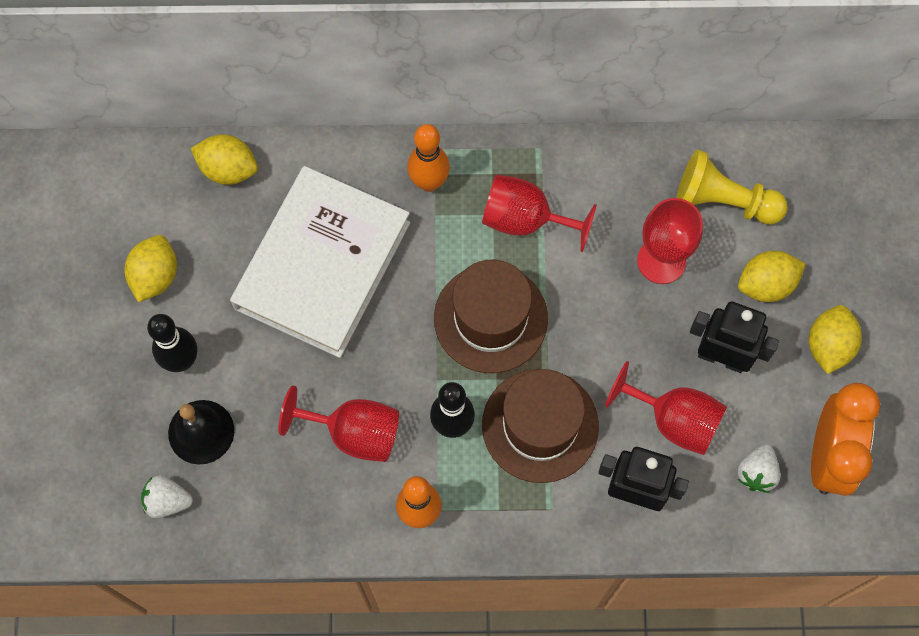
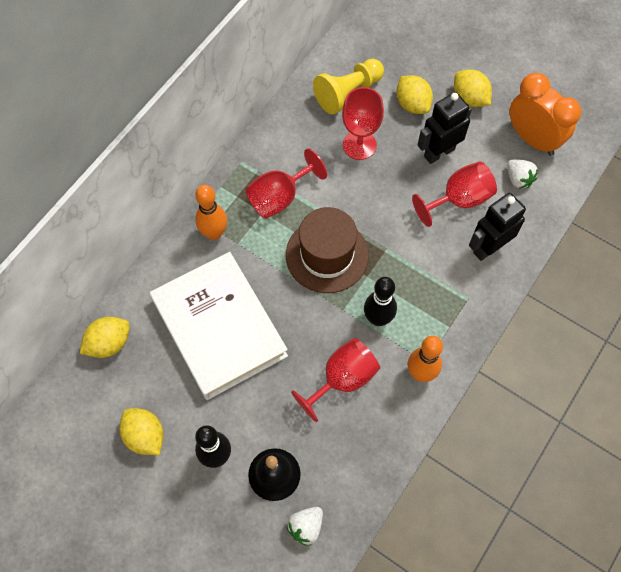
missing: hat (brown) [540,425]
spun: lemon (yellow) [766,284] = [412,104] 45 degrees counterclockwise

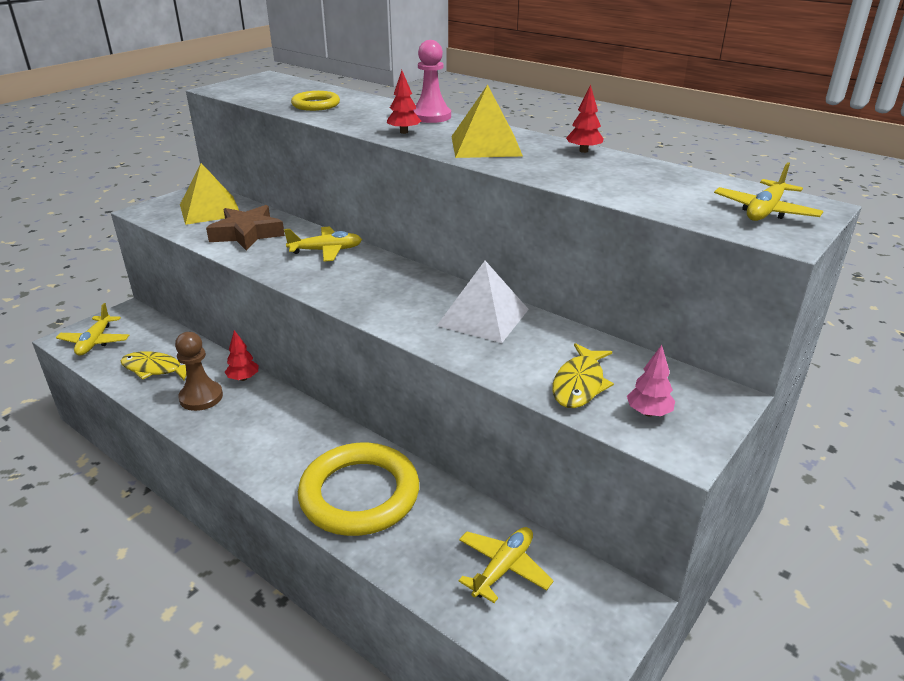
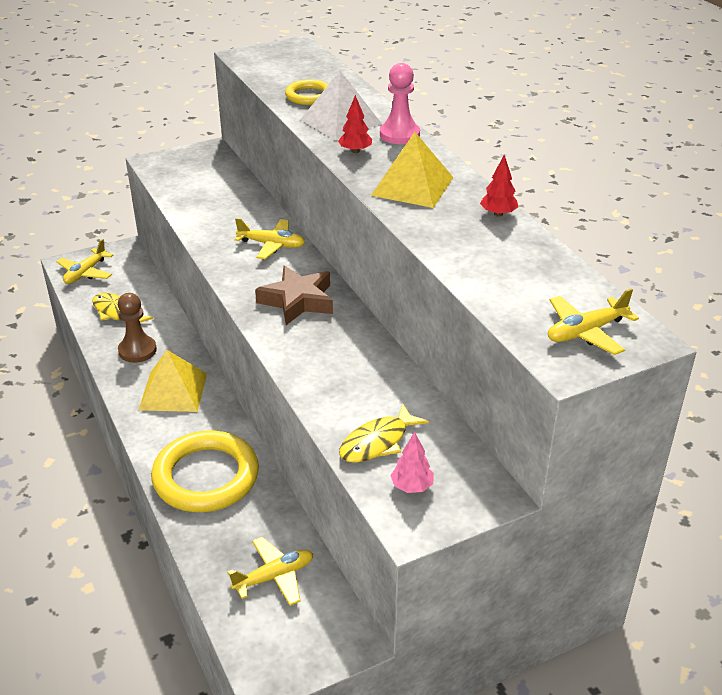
missing: tree (red) [243,378]
relocated: pyramid (yellow) [210,210] to [173,391]; star (brown) [247,234] to [297,301]; pyramid (white) [483,317] to [340,121]

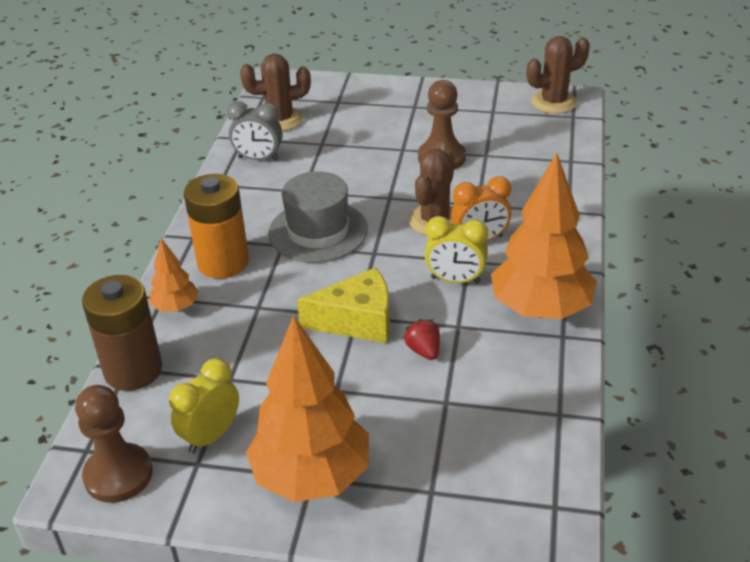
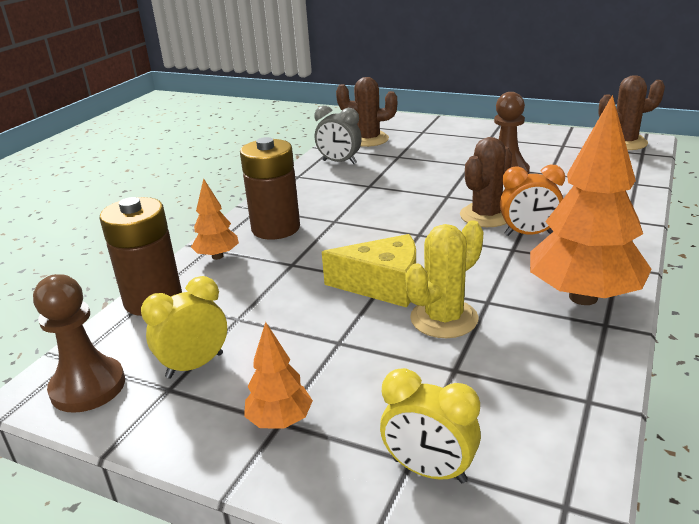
missing: hat (grey) [318,231]
relocated: clock (yellow) [455,280] to [429,470]
exchanged: strawberry (red) [423,351] to cactus (yellow) [444,319]
colour: battery (orange) [223,262] to battery (brown) [276,228]
size: tree (orange) [312,477] = [280,421] x0.48

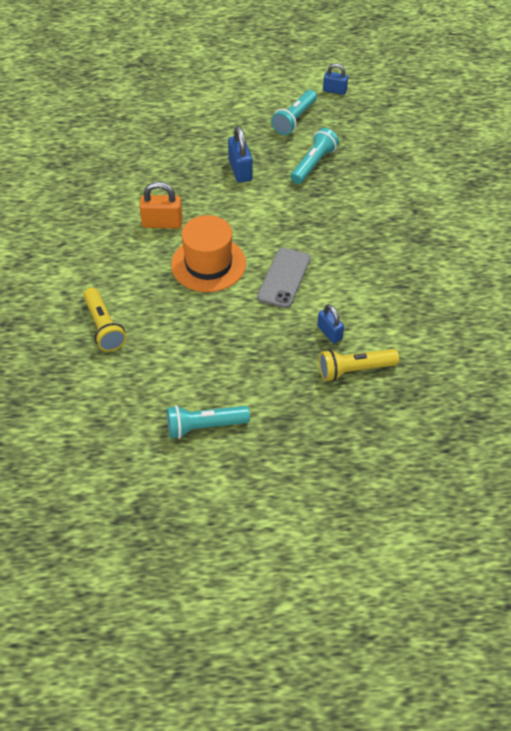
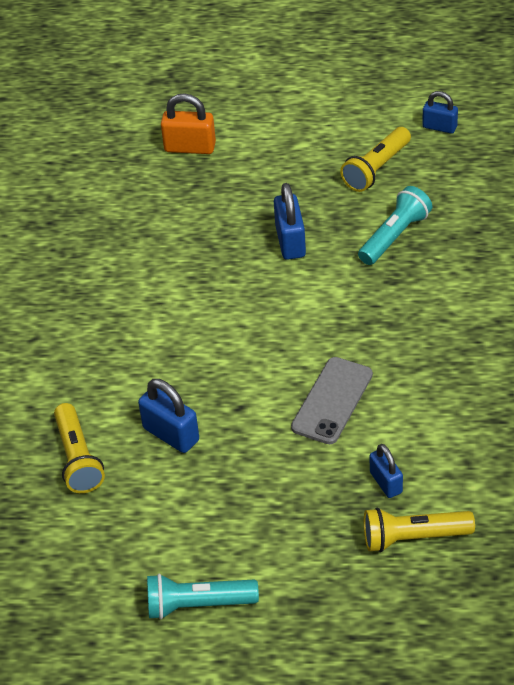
missing: hat (orange) [208,264]
appeared: padlock (blue) [171,434]
relocated: padlock (orange) [162,223] to [190,147]
colour: flashlight (turquoise) [294,119] to flashlight (yellow) [376,169]

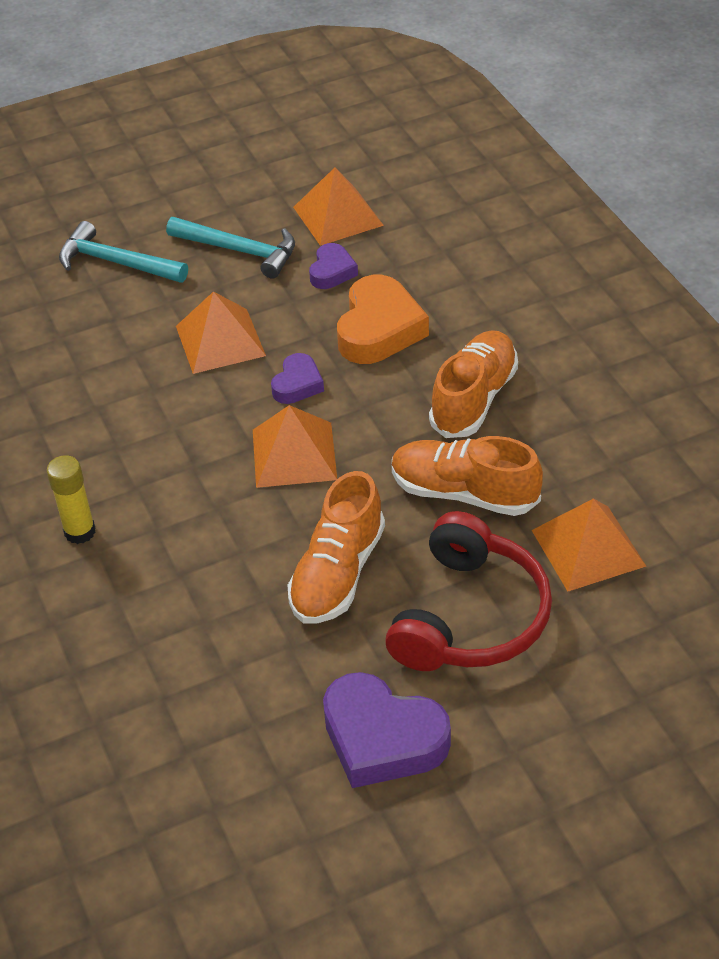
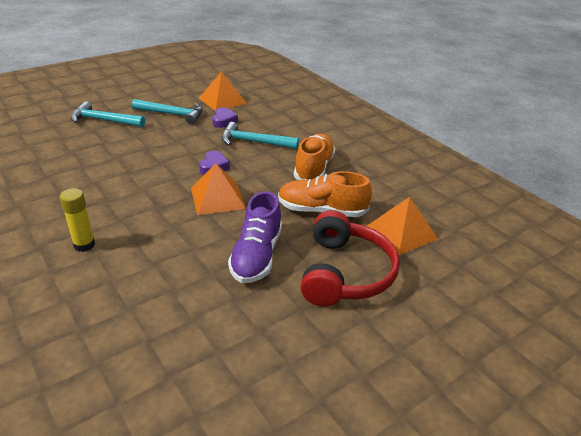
missing: pyramid (orange) [220,341]; heart (purple) [382,738]
exchanged: heart (orange) [379,329] to hammer (turquoise) [254,142]
colour: shoe (orange) [337,573] to shoe (purple) [256,256]

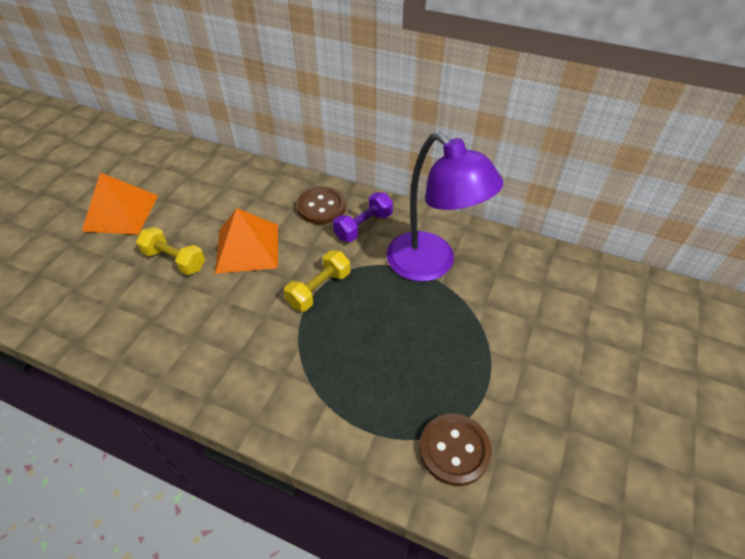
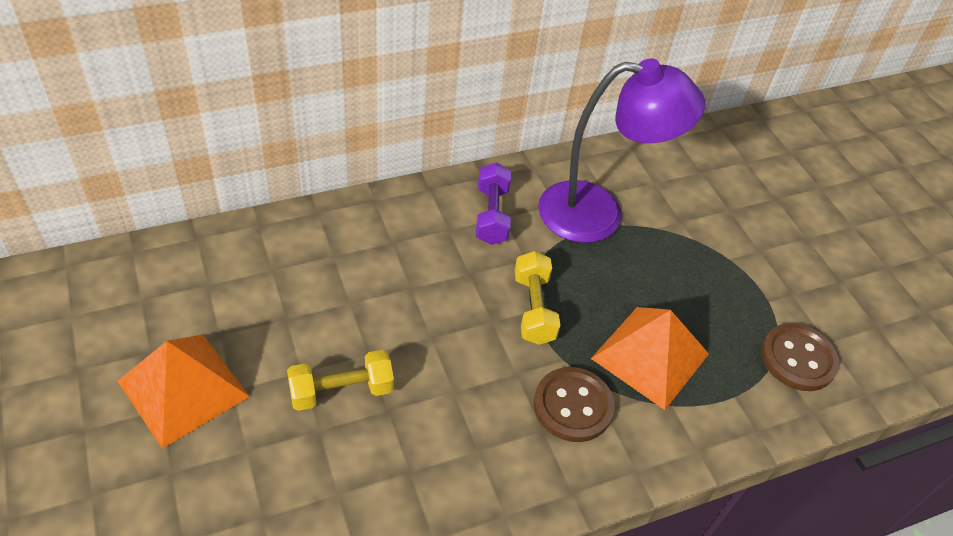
relocated: pyramid (orange) [247,248] to [650,356]; button (brown) [321,207] to [573,406]

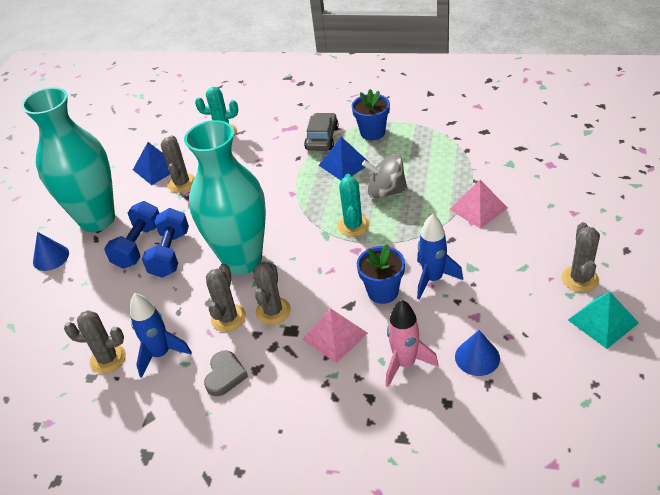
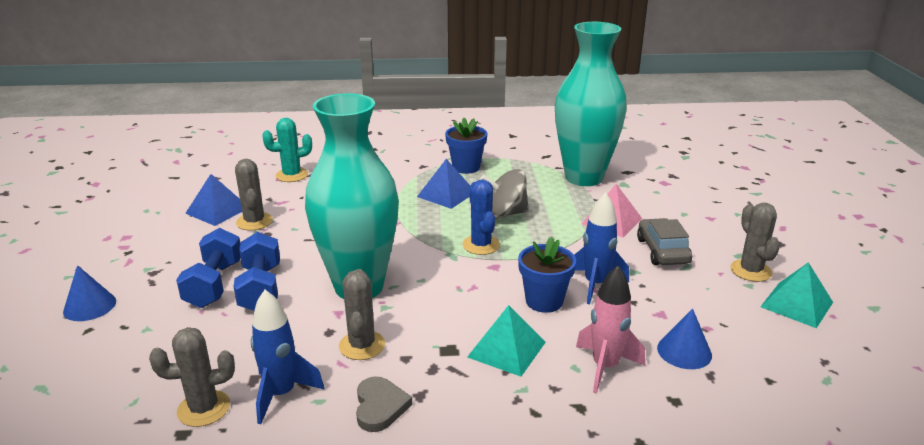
missing: cactus (grey) [273,311]
relocated: vase (turquoise) [97,219] to [584,177]; car (grey) [322,138] to [662,251]
colour: pyramid (pink) [334,336] to pyramid (turquoise) [506,349]; cactus (turquoise) [353,226] to cactus (blue) [481,245]

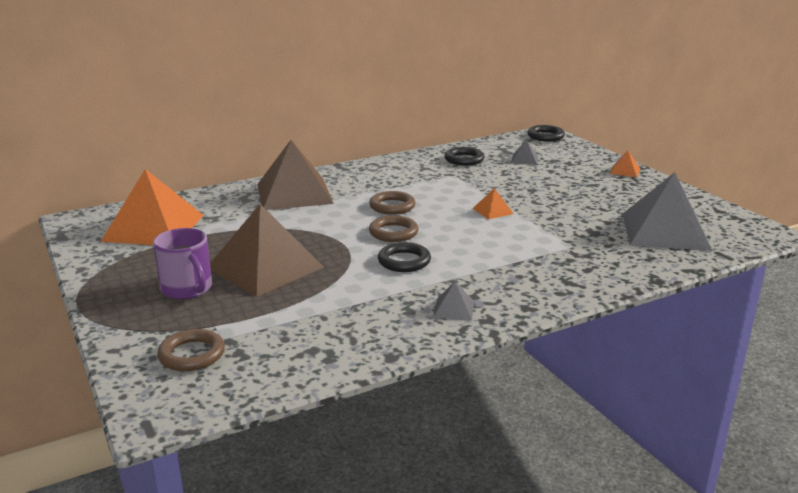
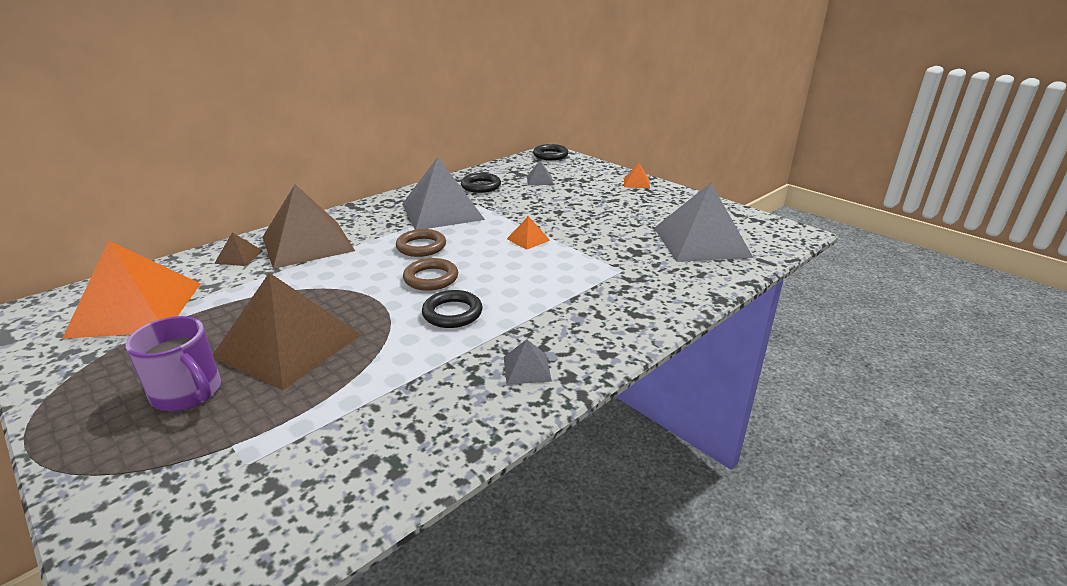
missing: ring (brown) [192,355]
appeared: pyramid (brown) [239,257]; pyramid (grey) [442,211]

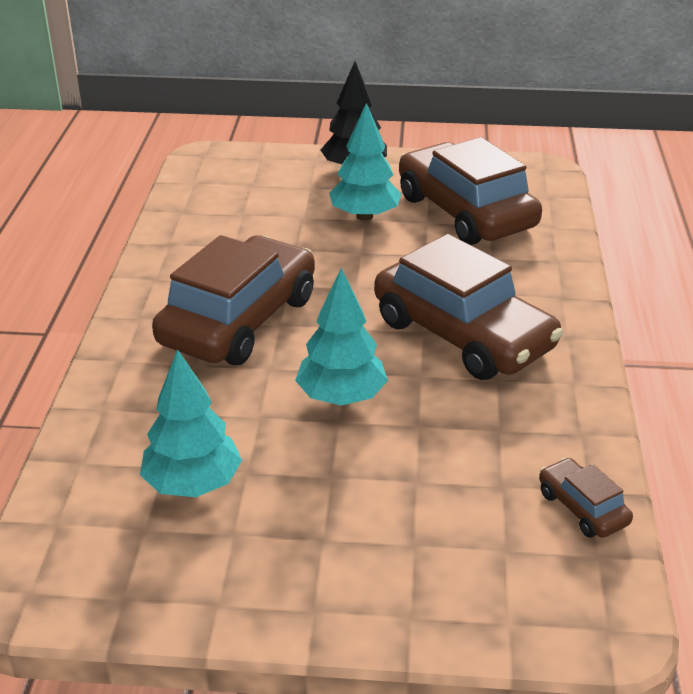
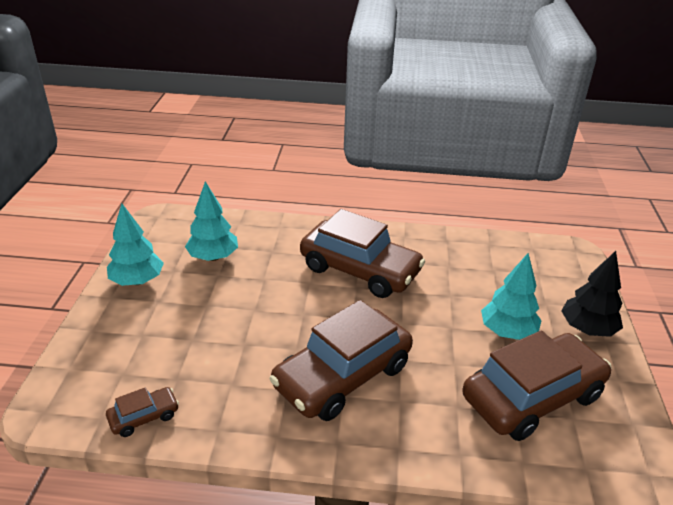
relocated: tree (turquoise) [341,397] to [137,281]

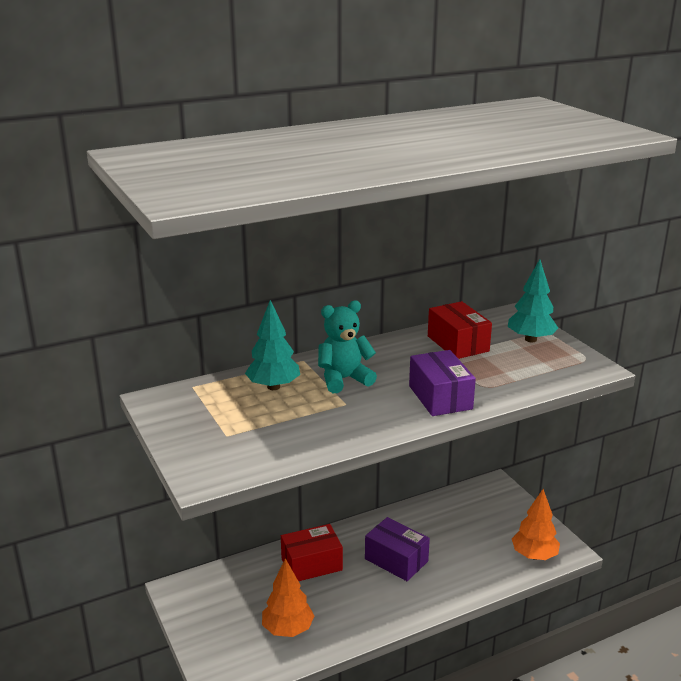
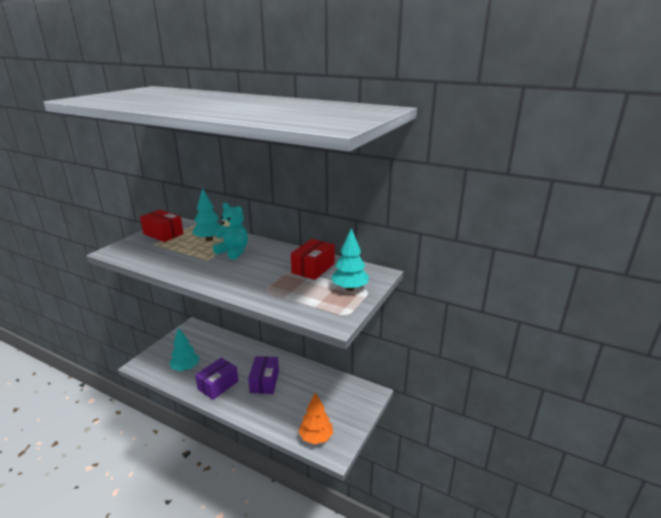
relocated: box (red) [311,564] to [163,234]; box (purple) [440,397] to [218,385]
colour: tree (orange) [288,629] to tree (turquoise) [185,368]

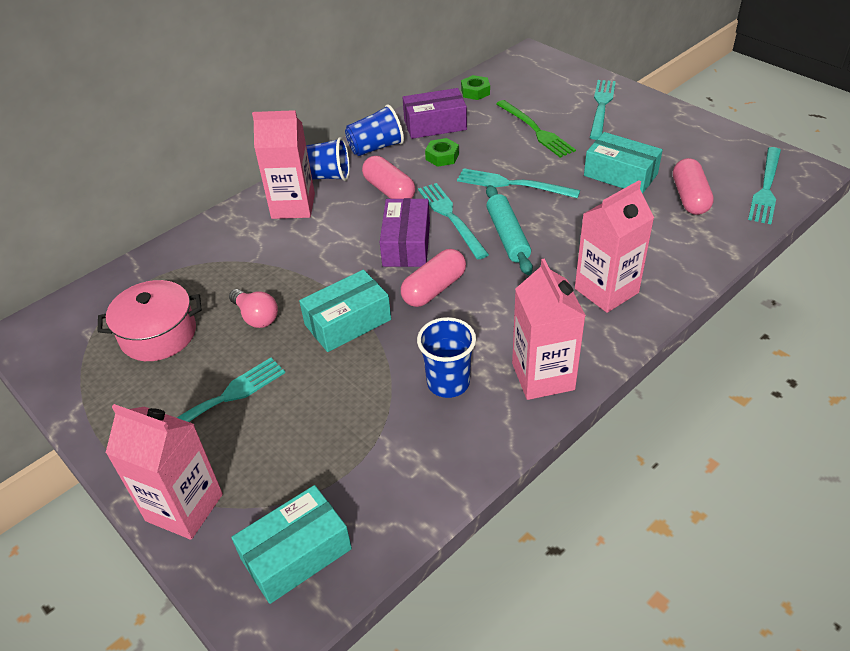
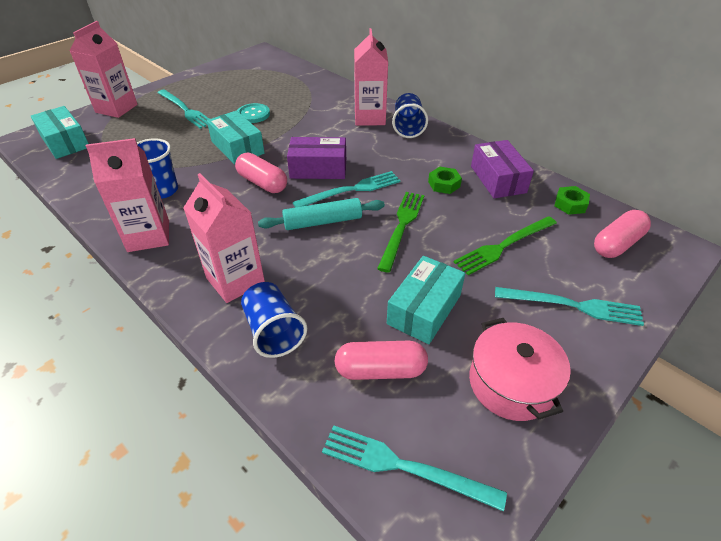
relocated: pot (pink) [158,334] to [511,383]; cup (blue) [376,147] to [273,331]; capsule (pink) [389,190] to [617,244]
exchanged: light bulb (pink) [256,317] to button (turquoise) [253,114]
colour: fork (turquoise) [513,184] to fork (green) [402,227]

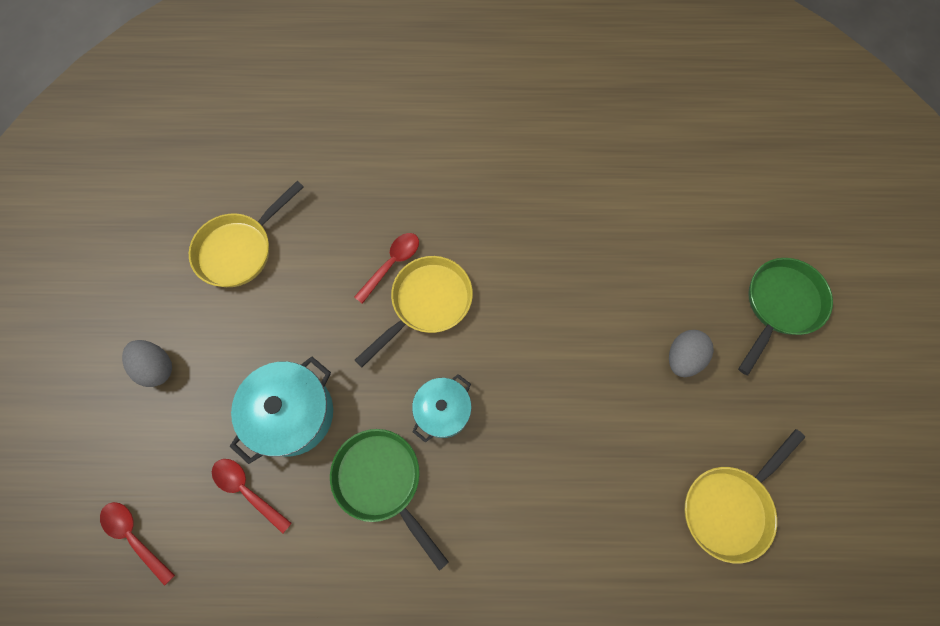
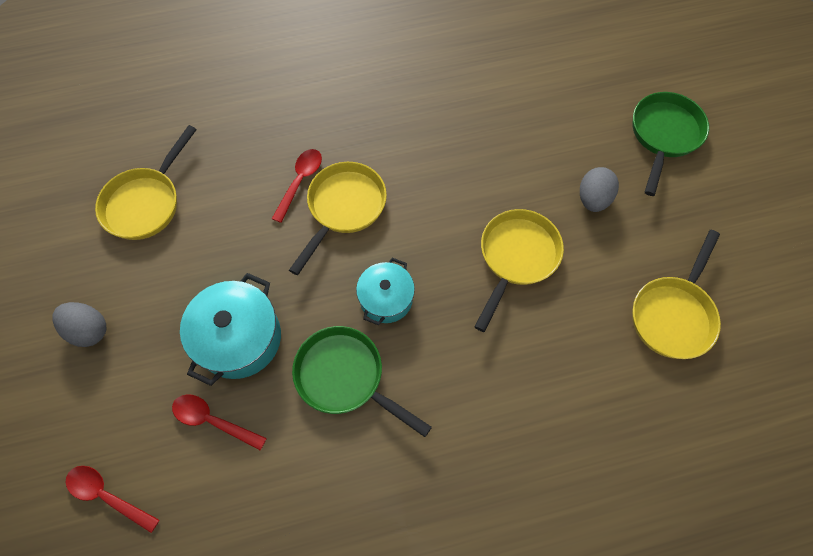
appeared: pan (yellow) [516,258]

